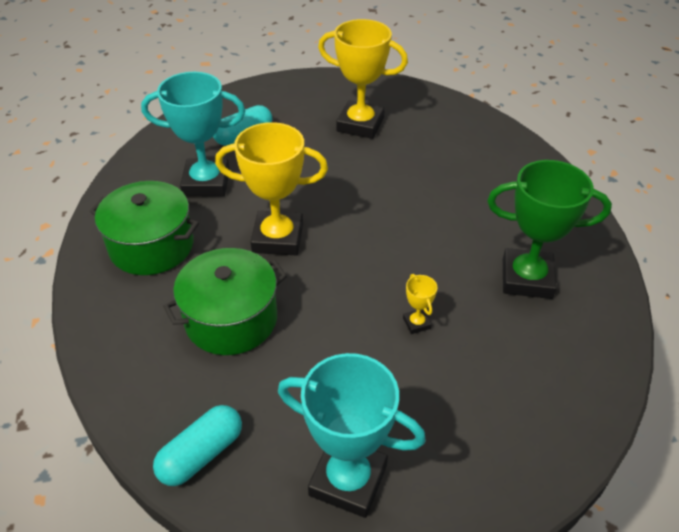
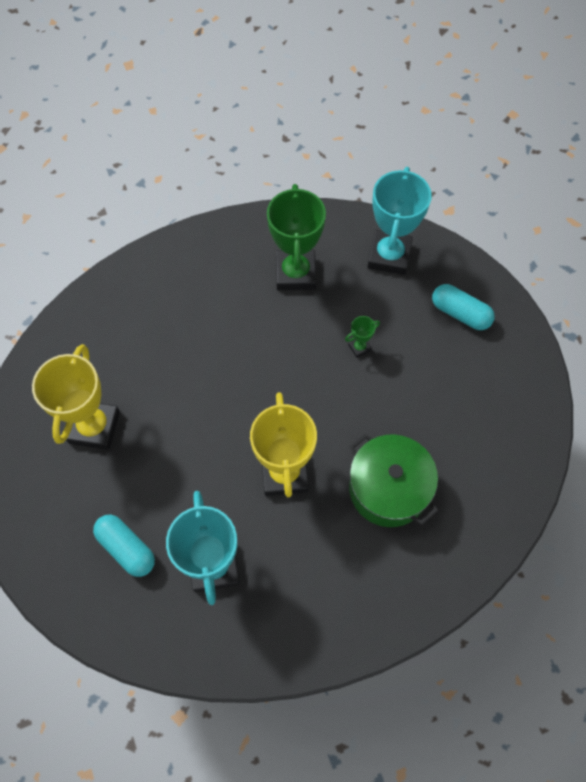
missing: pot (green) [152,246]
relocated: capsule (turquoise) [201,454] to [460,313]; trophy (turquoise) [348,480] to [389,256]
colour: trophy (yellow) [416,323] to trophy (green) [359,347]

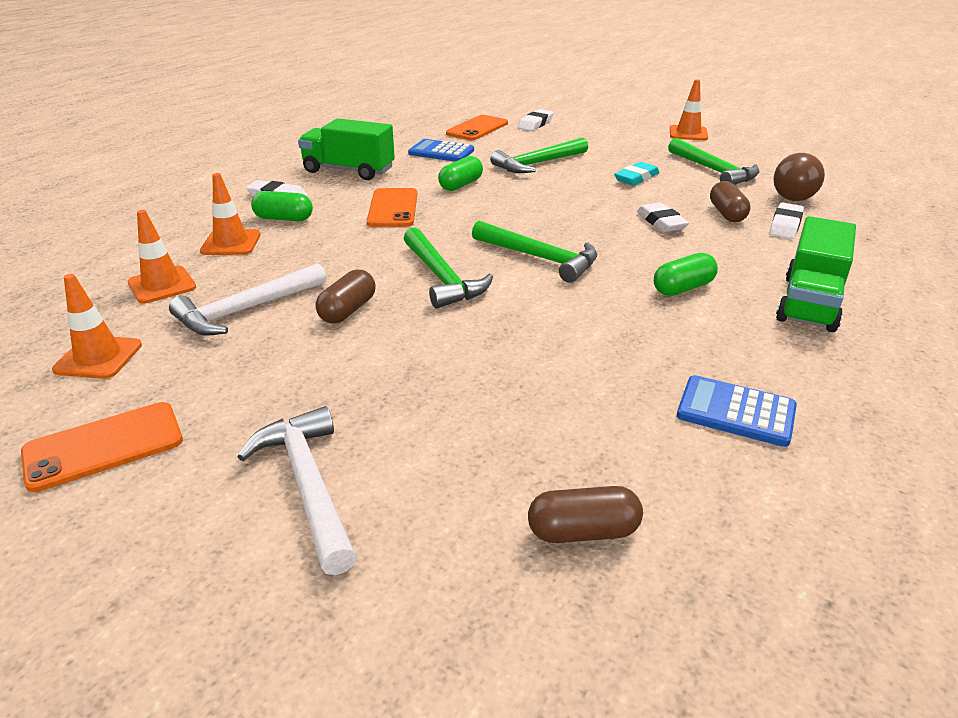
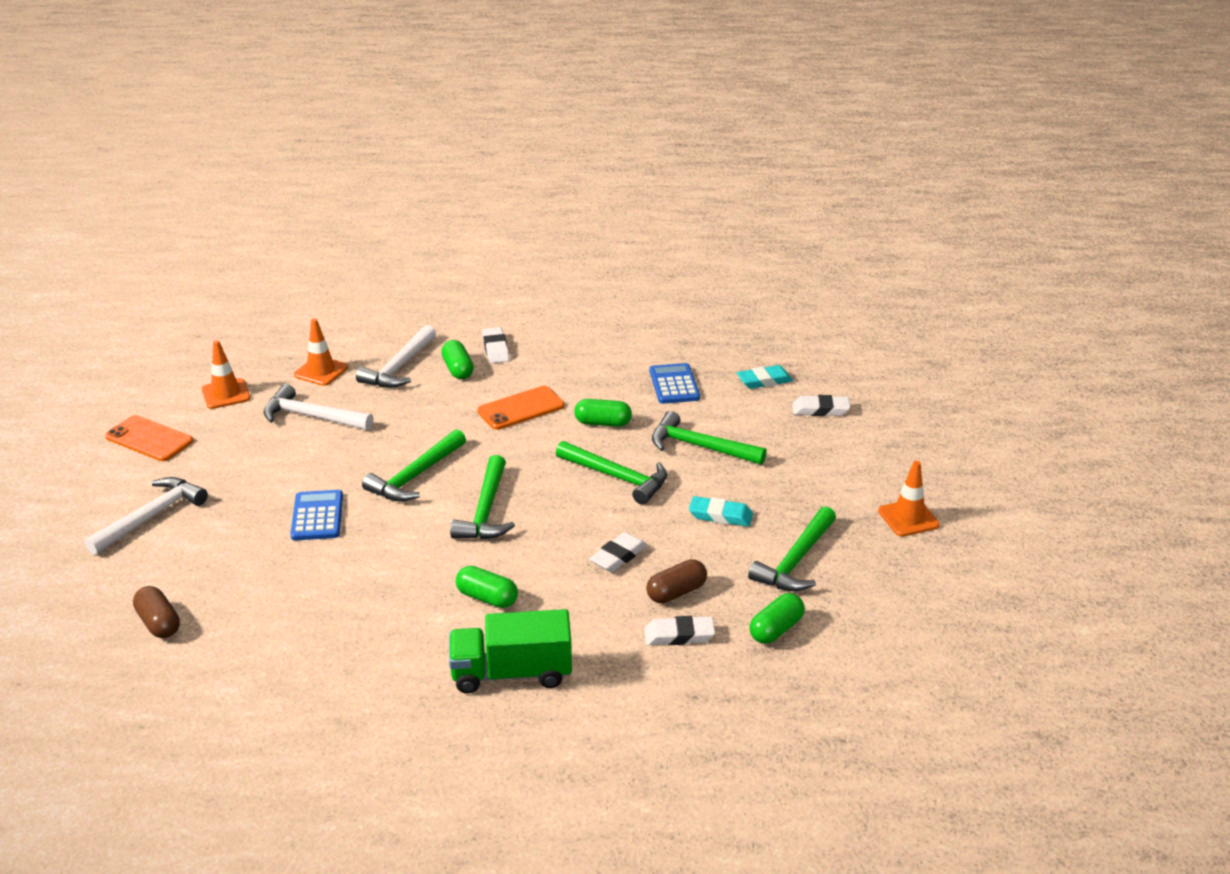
missing: truck (green) [349,170]; capsule (brown) [348,310]
appeared: hammer (green) [617,477]
relocated: calculator (blue) [736,412] to [317,516]
exchanged: traffic cone (orange) [231,243] to hammer (white) [399,367]; phone (orange) [477,128] to eraser (turquoise) [764,381]; light bulb (brown) [794,194] to capsule (green) [776,629]

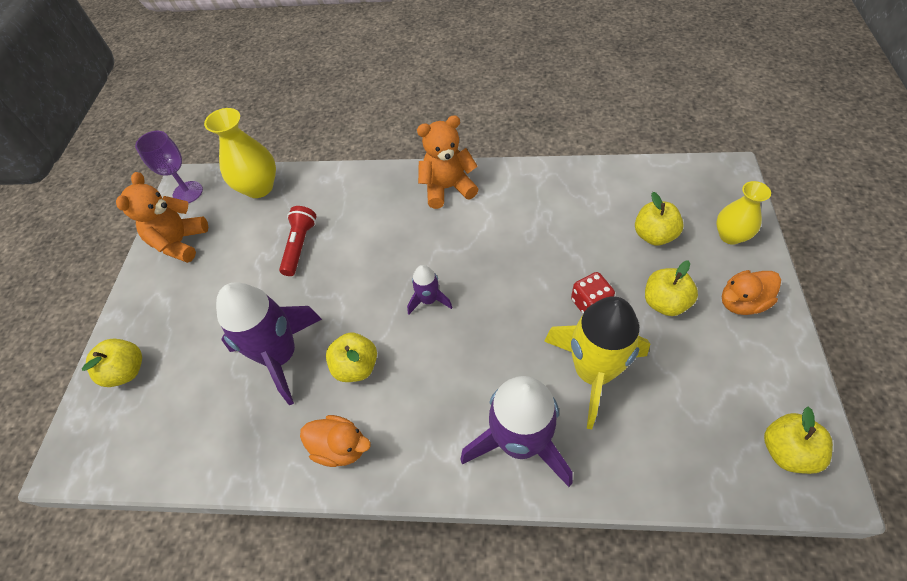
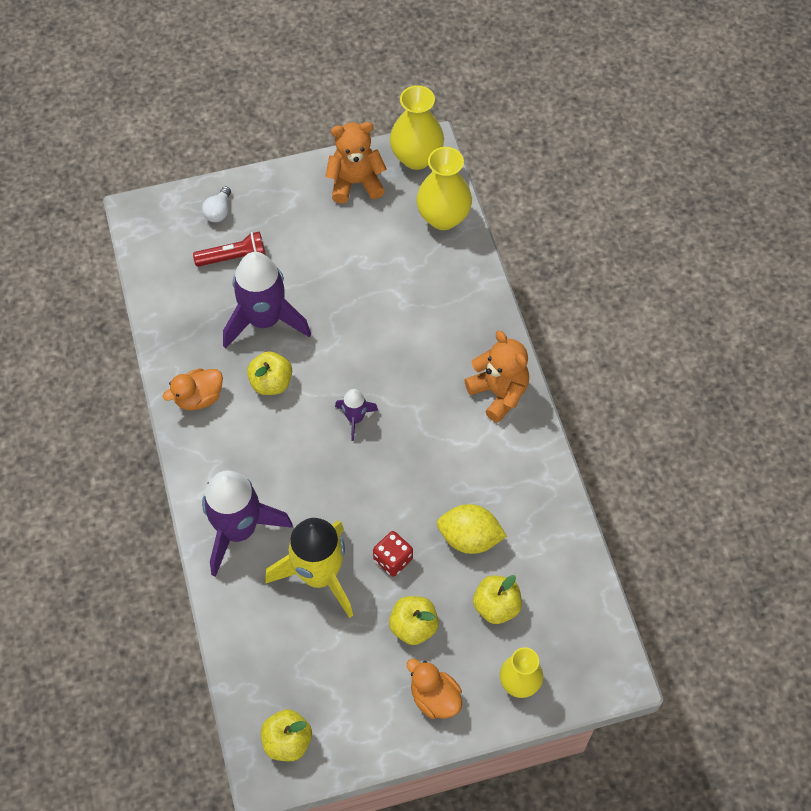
appeared: lemon (yellow) [469,538]
relocated: flashlight (red) [300,246] to [234,258]
exchanged: apple (yellow) [127,371] to light bulb (white) [218,211]; goblet (purple) [188,192] to vase (yellow) [416,157]
spun: duck (orange) [340,447] = [199,398] 60 degrees clockwise

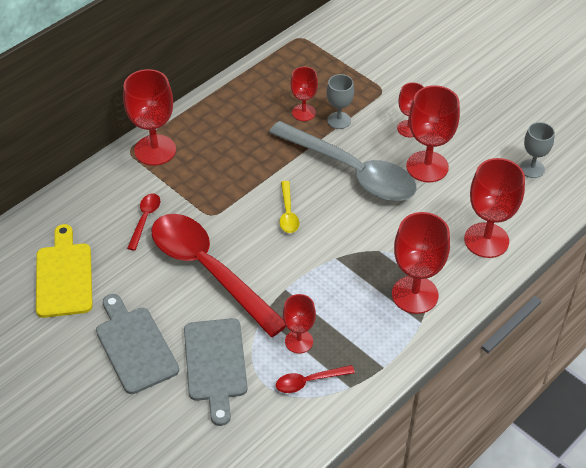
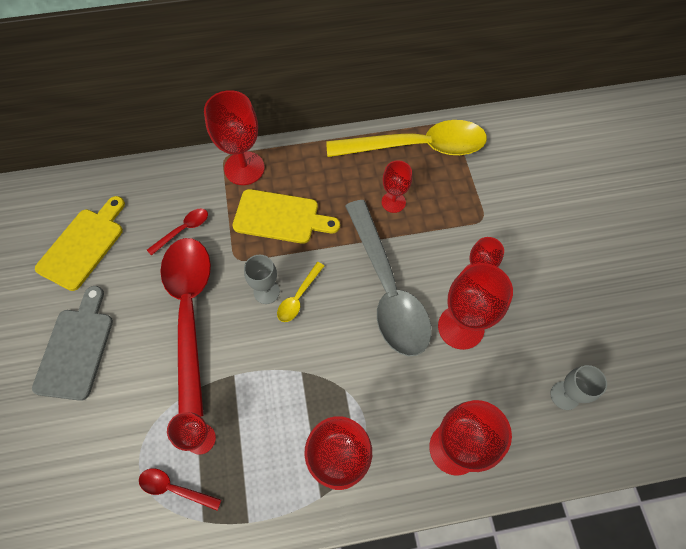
missing: cutting board (grey) [215,364]
appeared: cutting board (yellow) [280,217]; spoon (yellow) [417,147]
relocated: goblet (grey) [339,120] to [266,292]

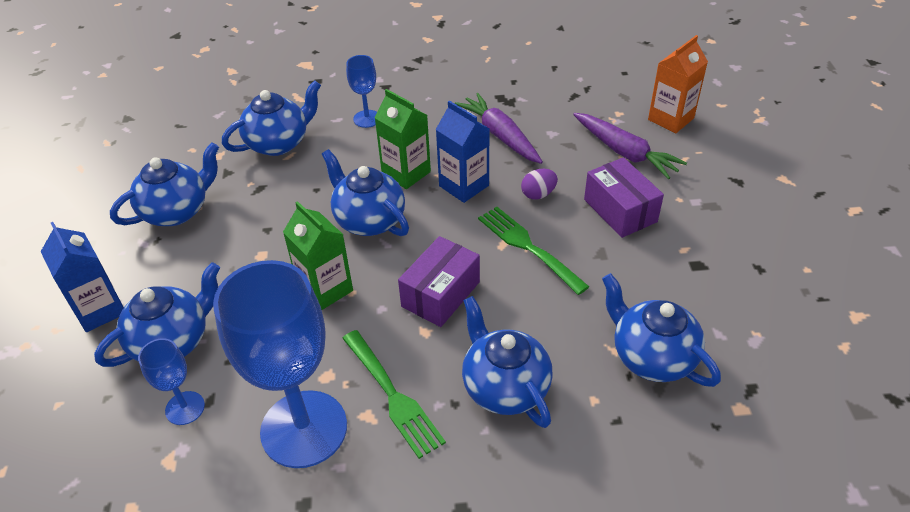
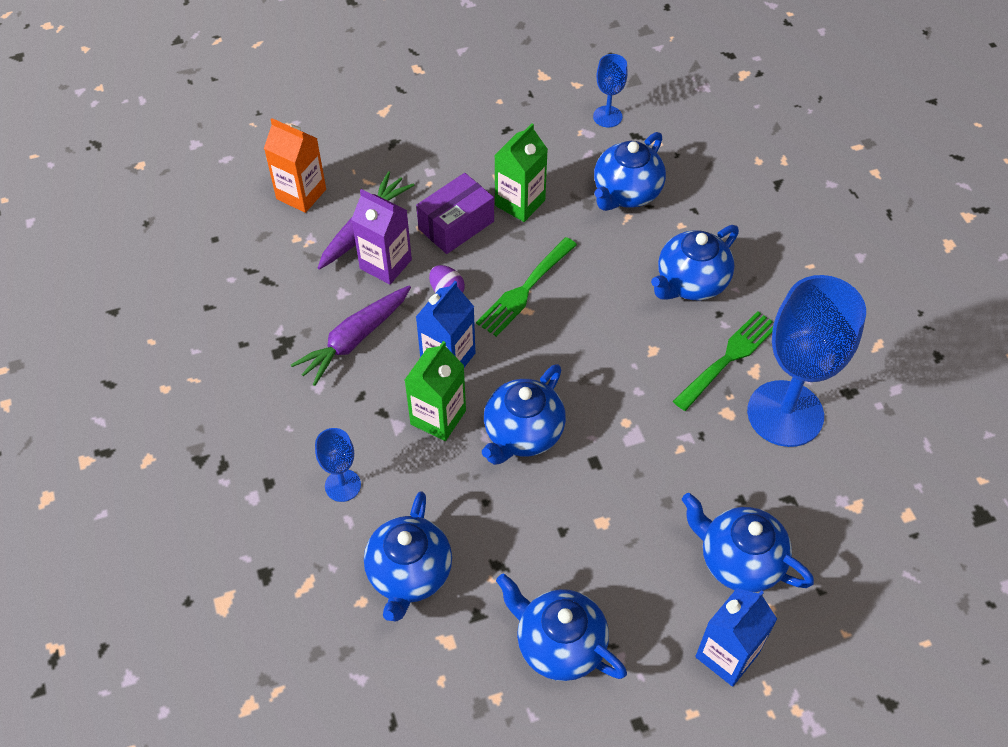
missing: box (purple) [440,294]
appeared: carton (purple) [385,264]
relocated: goblet (blue) [185,408] to [607,116]; carton (green) [325,289] to [520,203]
spun: teapot (blue) [278,143] = [409,574] 120 degrees counterclockwise

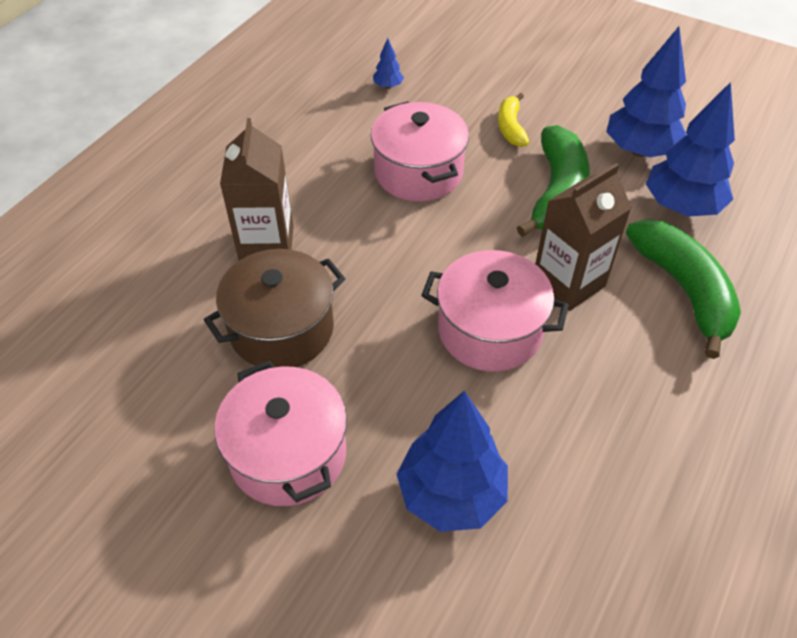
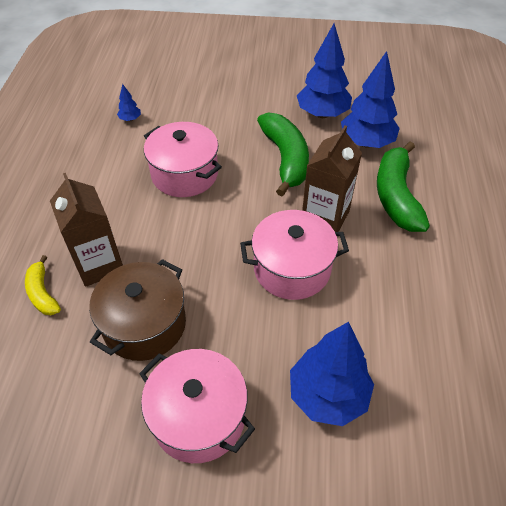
relocated: banana (yellow) [511,127] to [43,293]
spun: banana (green) [683,289] = [396,196] 135 degrees counterclockwise

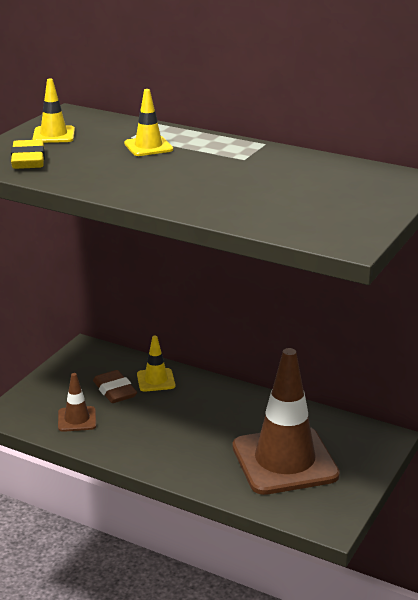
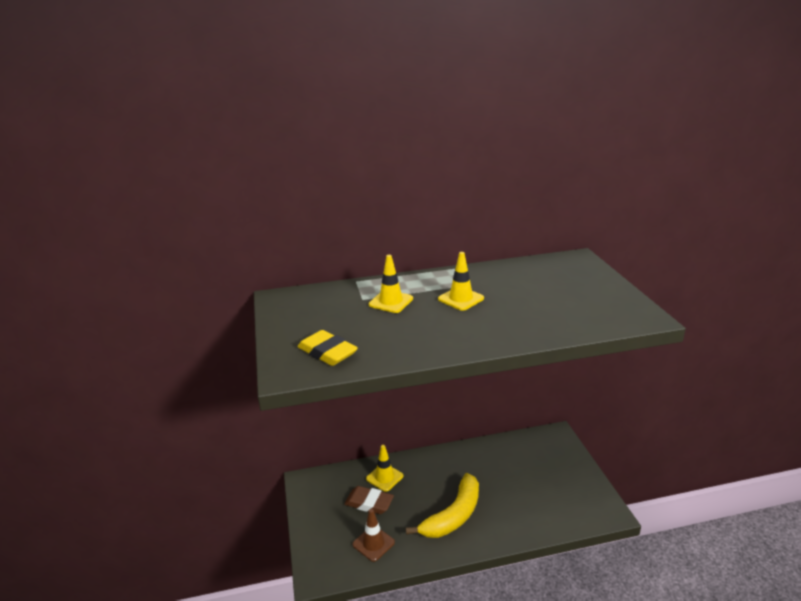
missing: traffic cone (brown) [284,461]
appeared: banana (yellow) [453,515]
relocated: traffic cone (yellow) [54,135] to [461,299]

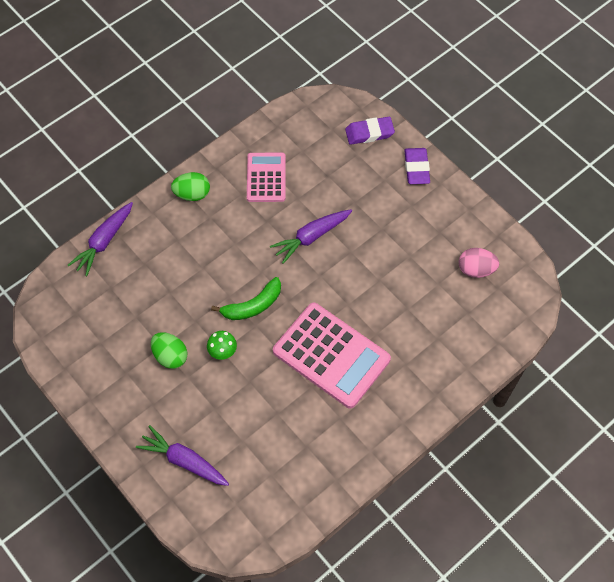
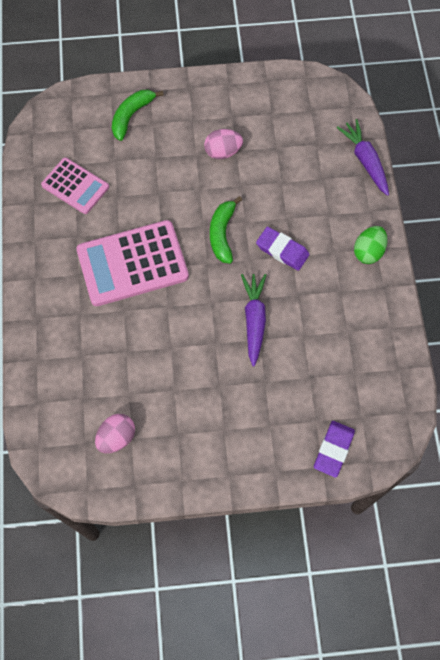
missing: mushroom (green) [223,352]
relocated: calculator (pink) [266,178] to [75,186]; eraser (purple) [416,168] to [282,250]
exchanged: carrot (purple) [184,460] to banana (green) [131,116]
colour: egg (green) [170,356] to egg (pink) [223,152]

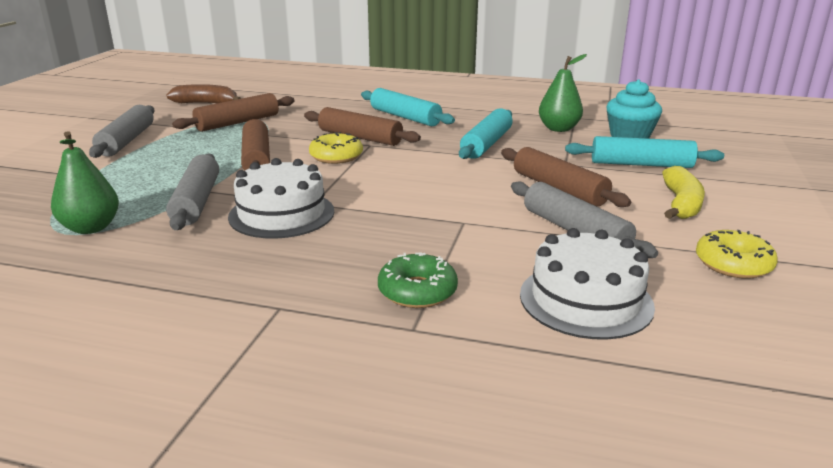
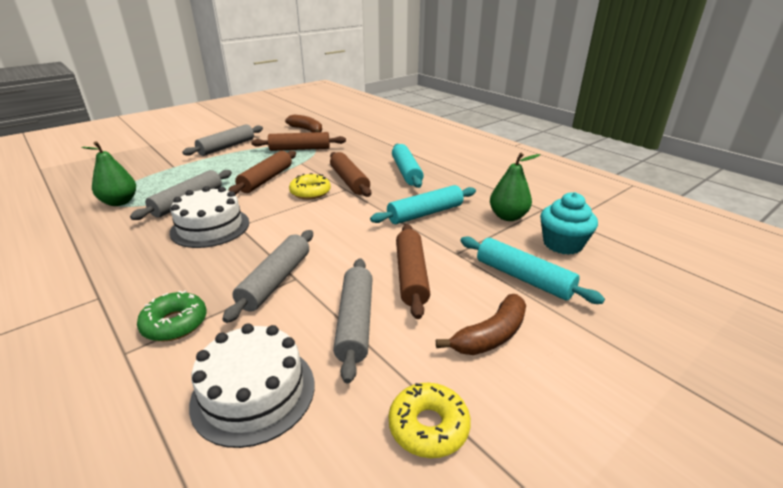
appeared: rolling pin (grey) [275,281]
colour: banana (yellow) [681,204] to banana (brown) [491,335]

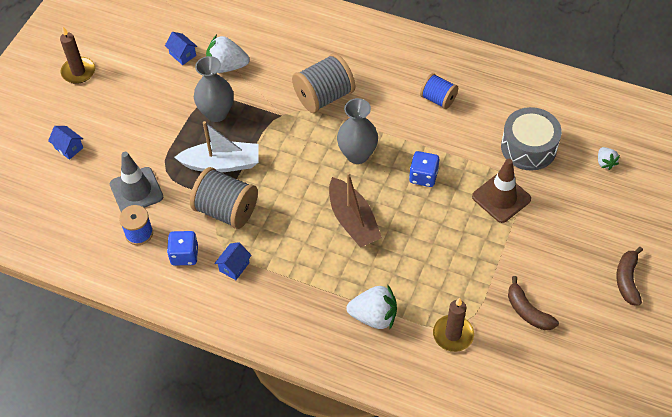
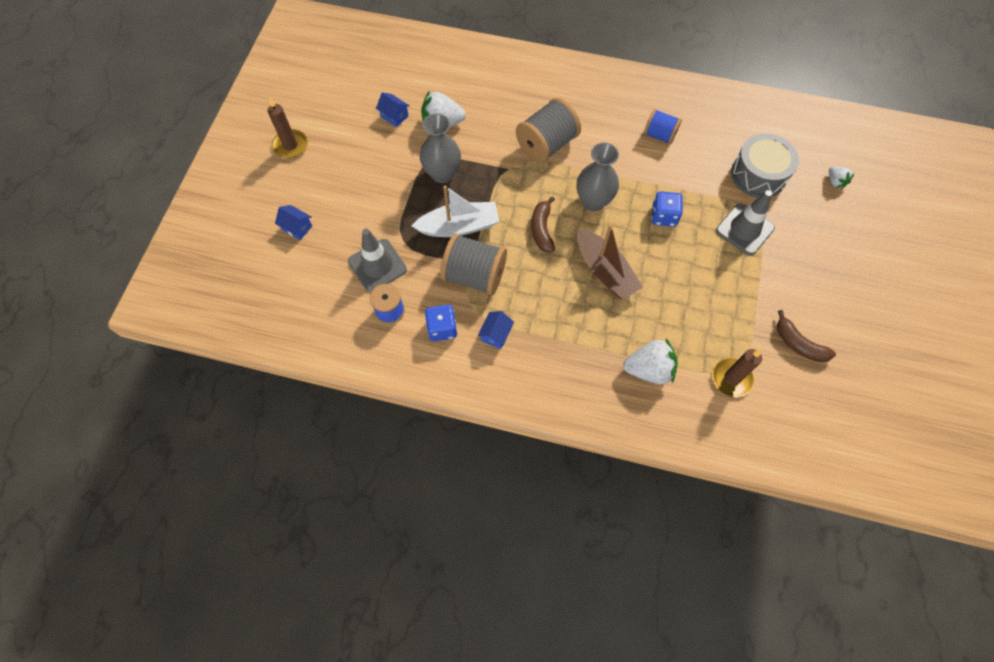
relocated: banana (brown) [627,280] to [542,229]
colour: traffic cone (brown) [501,198] to traffic cone (grey) [744,229]

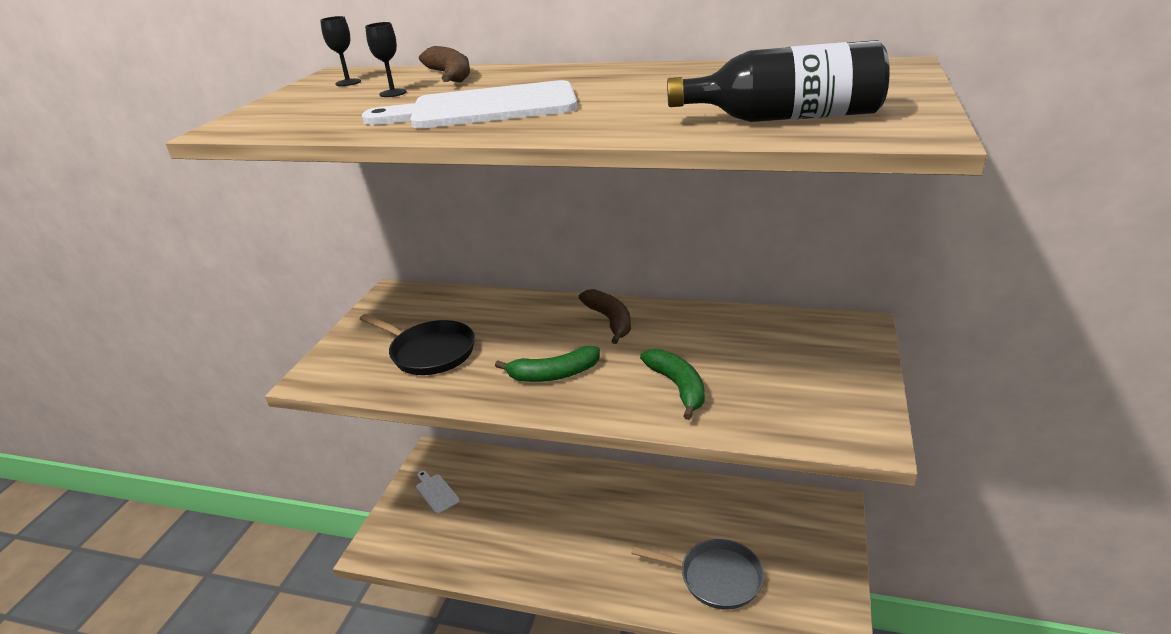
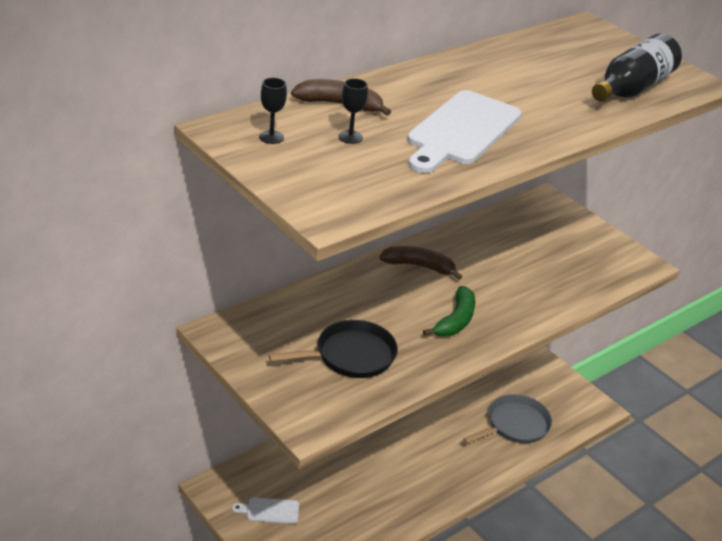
missing: banana (green) [678,387]

